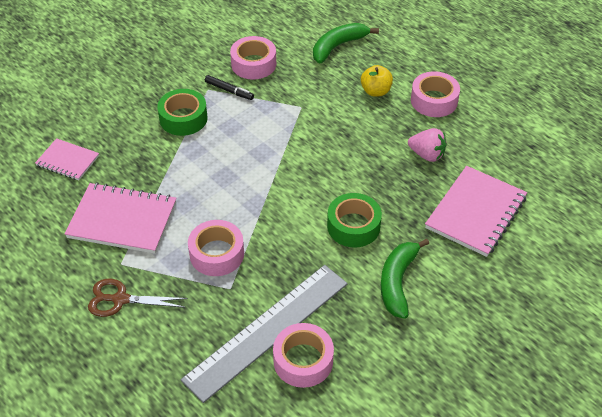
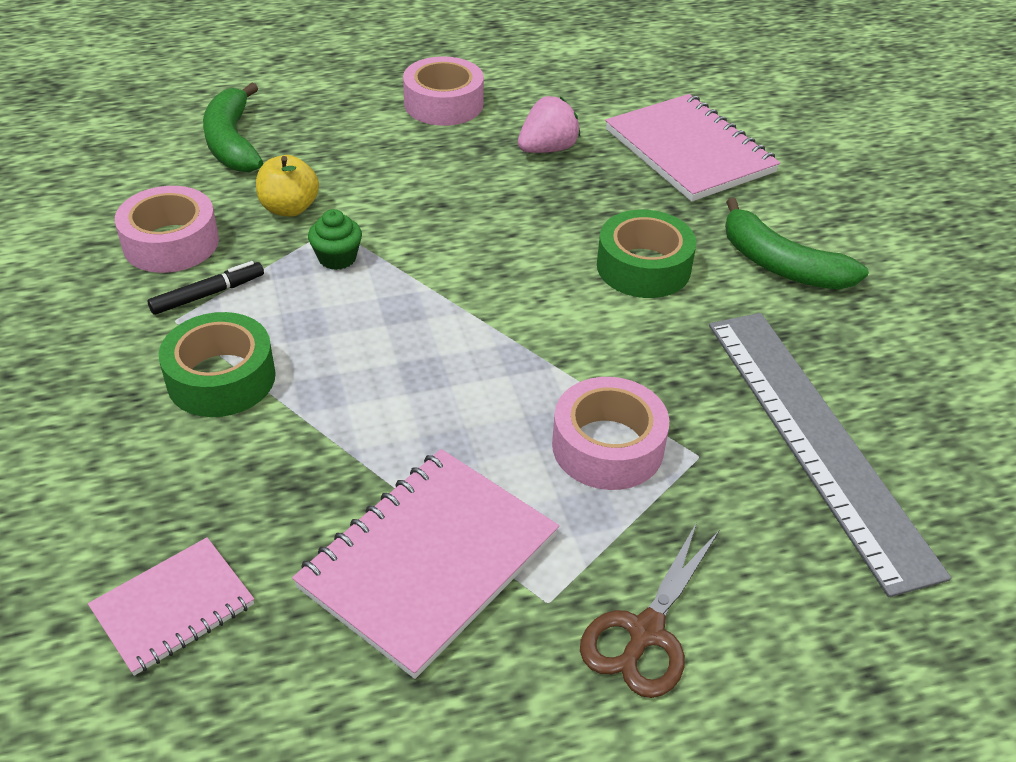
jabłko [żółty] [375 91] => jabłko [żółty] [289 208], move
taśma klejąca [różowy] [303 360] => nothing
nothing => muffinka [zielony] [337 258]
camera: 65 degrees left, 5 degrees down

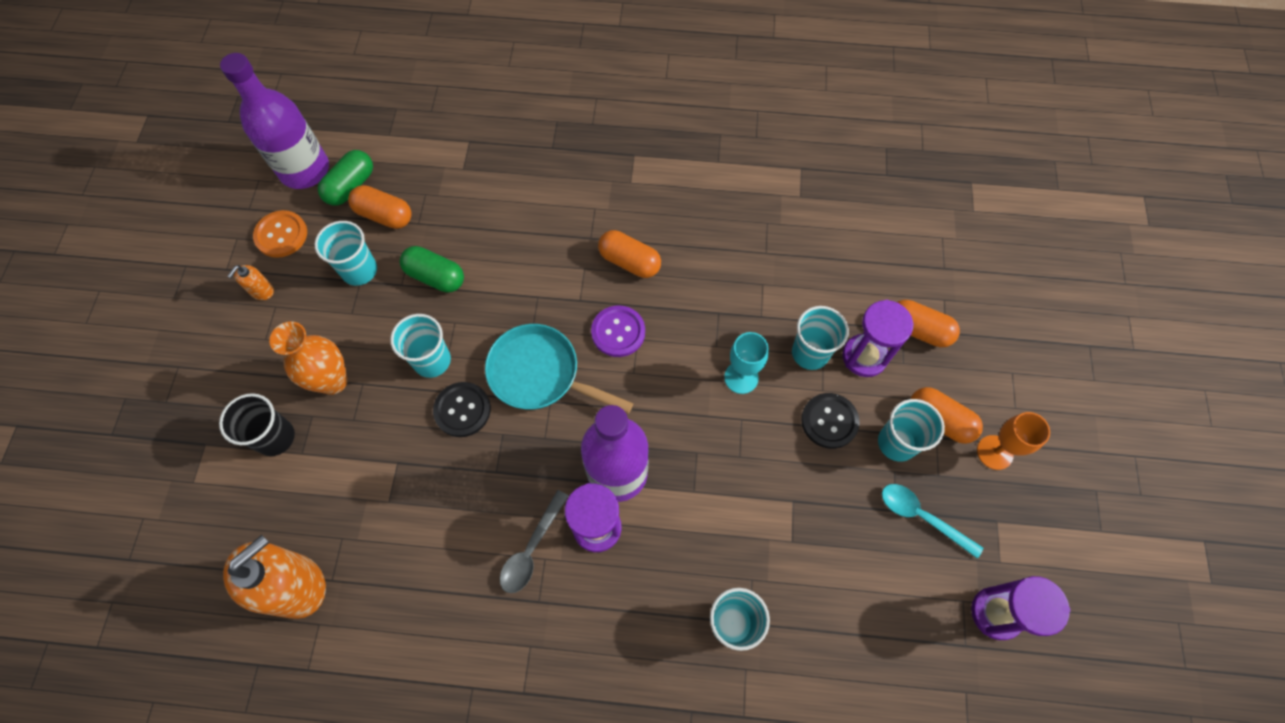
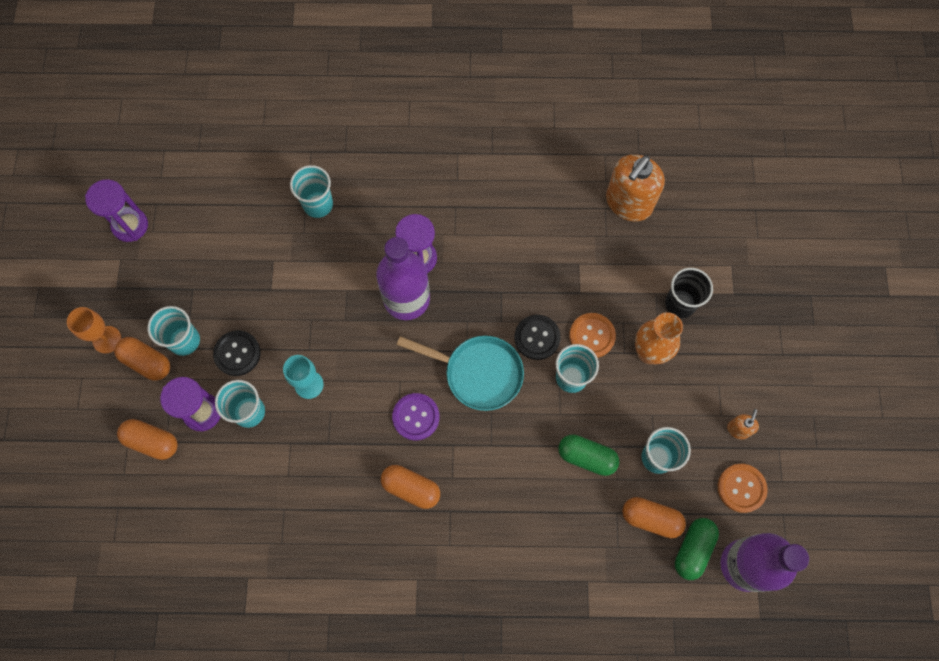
łyżka [turkusowy] [922 517] => nothing
łyżka [szary] [531 549] => nothing
nothing => guzik [pomarańczowy] [592 336]
camera: 175 degrees right, 5 degrees up

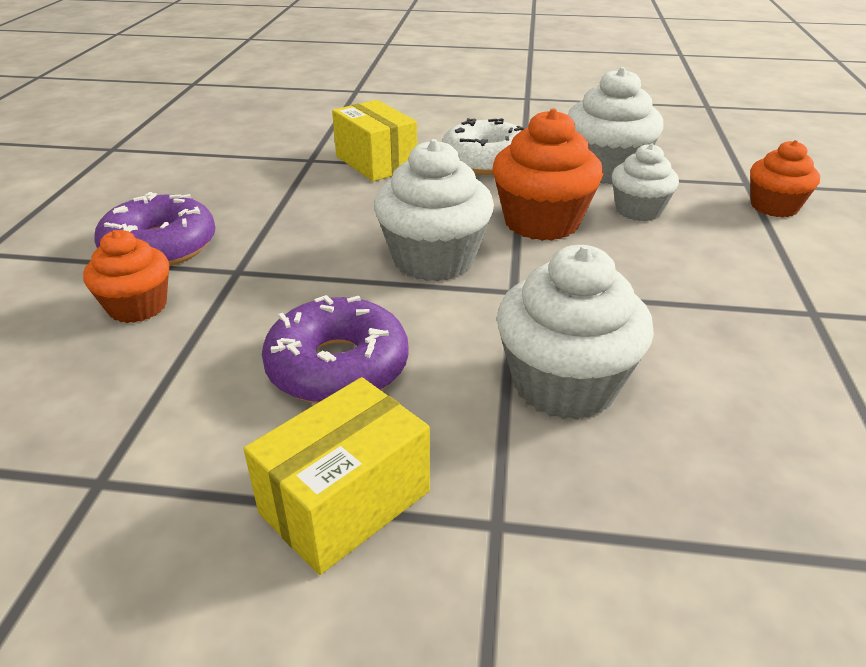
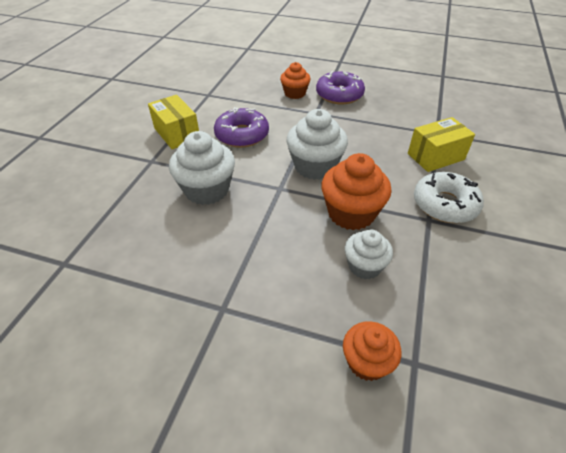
muffinka [biały] [606 170] => nothing
camera: 100 degrees right, 10 degrees up

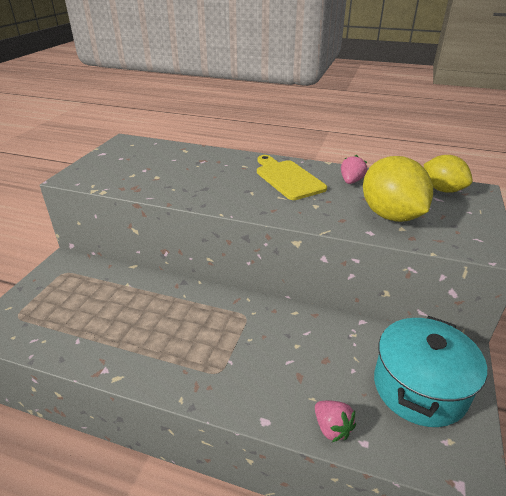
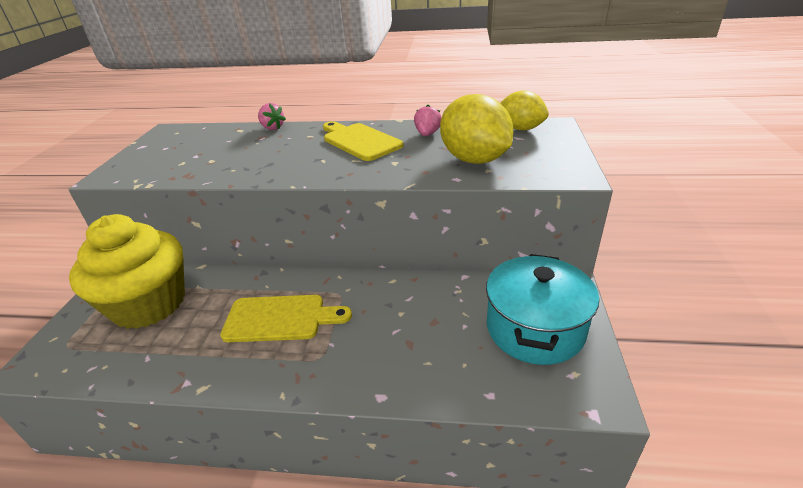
truskawka [różowy] [332 428] => truskawka [różowy] [272 128], move
nothing => muffinka [żółty] [149 304]
nothing => deska do krojenia [żółty] [280 318]
camera: 10 degrees left, 0 degrees up

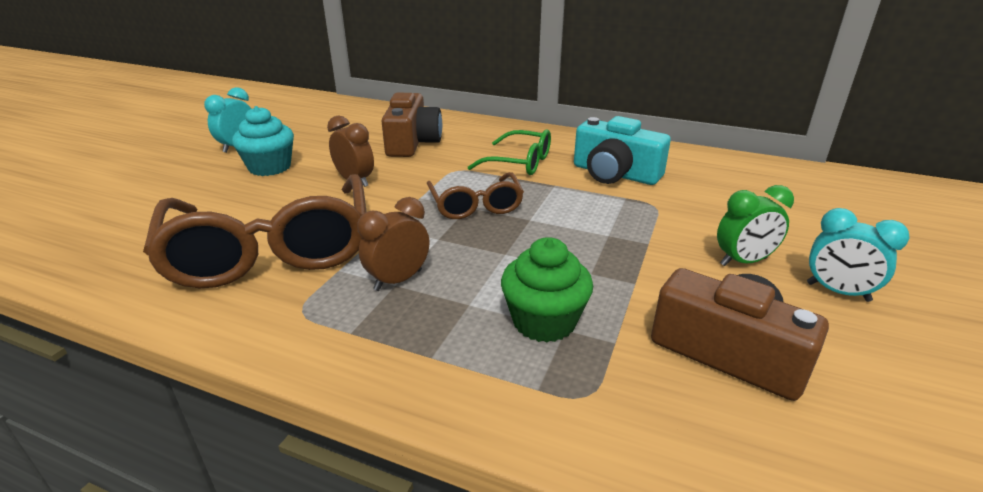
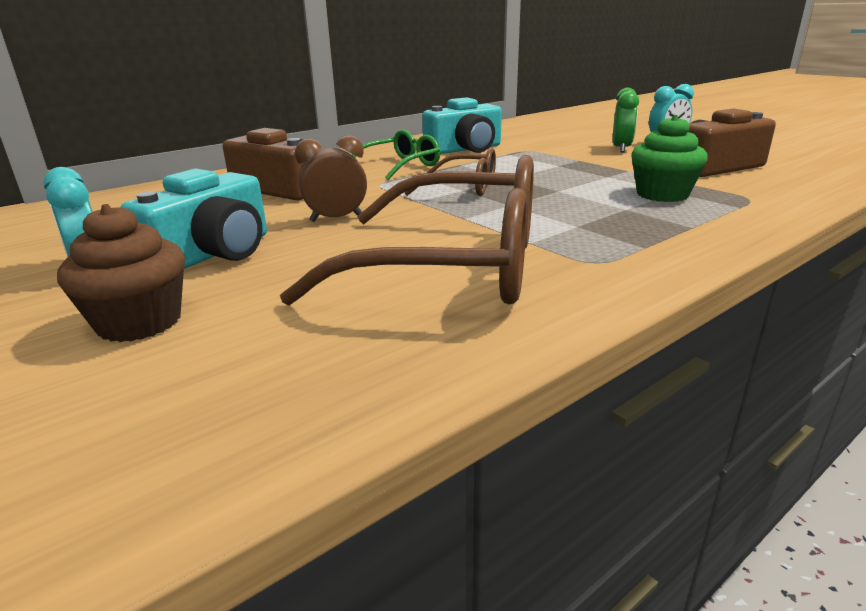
muffinka [turkusowy] [270 167] => aparat fotograficzny [turkusowy] [213 253]
budzik [brązowy] [398 280] => nothing
nothing => muffinka [brązowy] [139 322]
camera: 60 degrees left, 5 degrees down

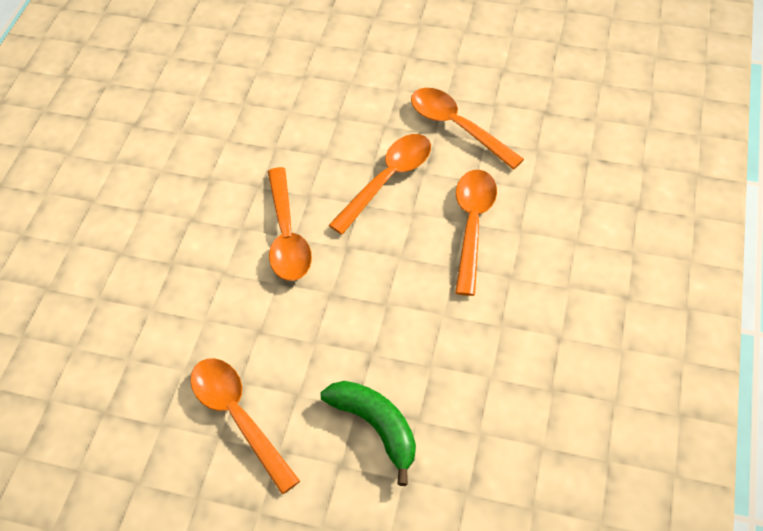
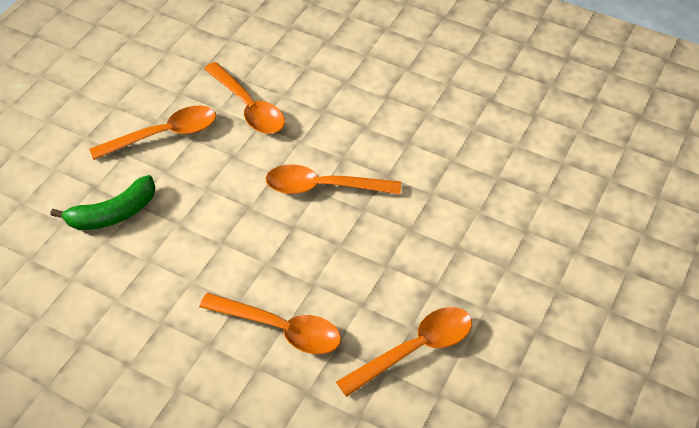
łyżka [pomarańczowy] [388 180] => łyżka [pomarańczowy] [248 107], move
camera: 100 degrees right, 5 degrees down

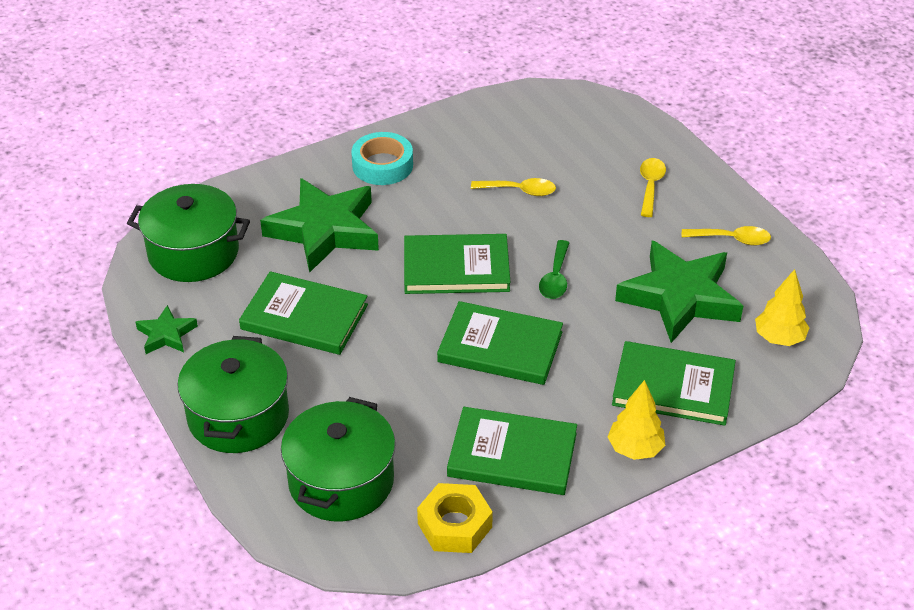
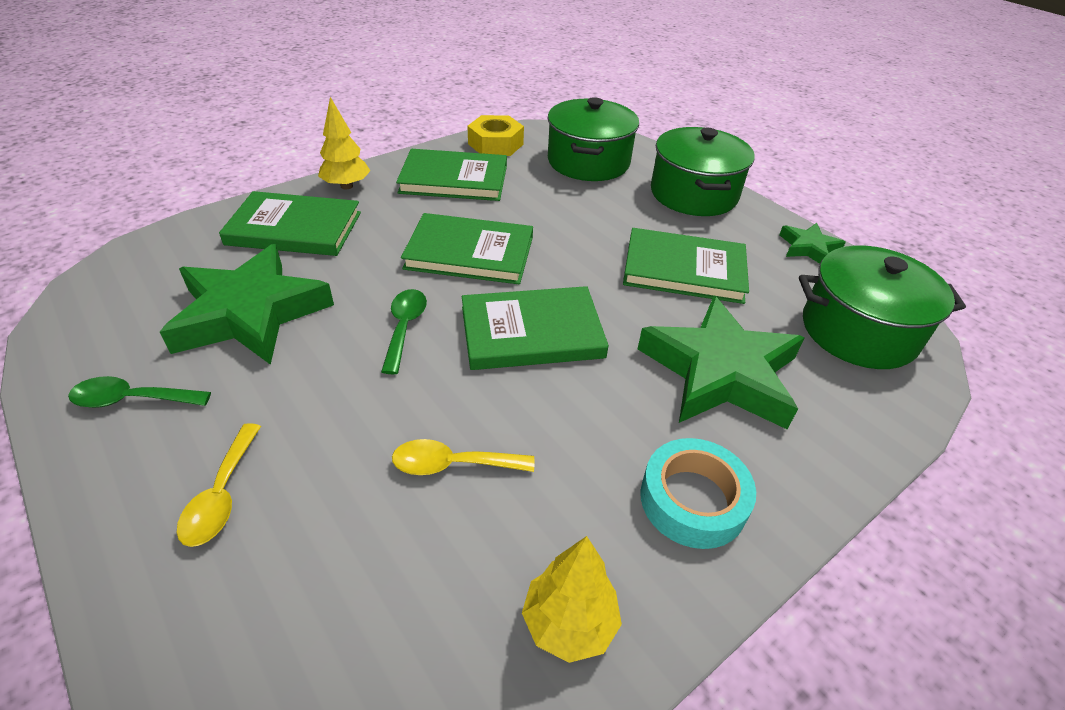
łyżka [żółty] [732 239] => łyżka [zielony] [132 399]
drzewko [żółty] [779 338] => drzewko [żółty] [569 623], move
camera: 170 degrees right, 0 degrees up

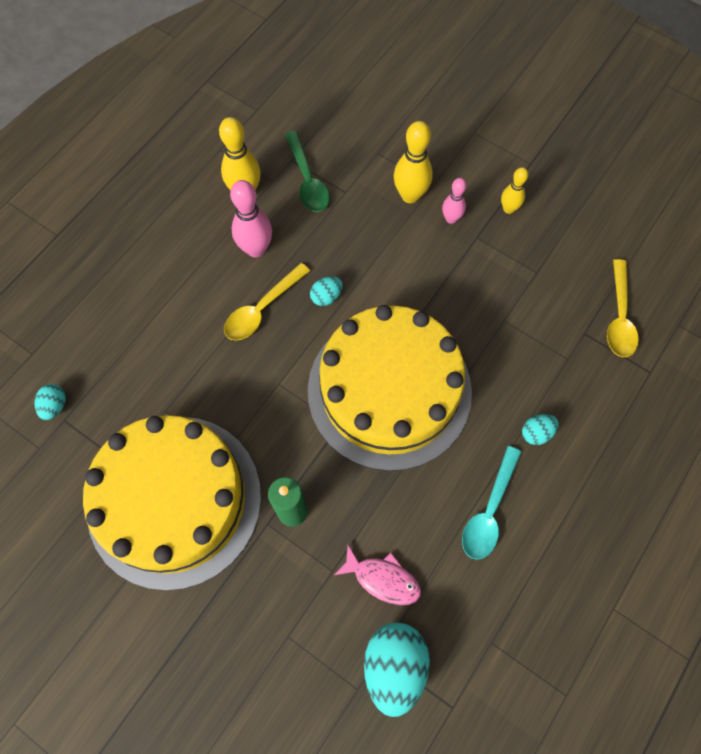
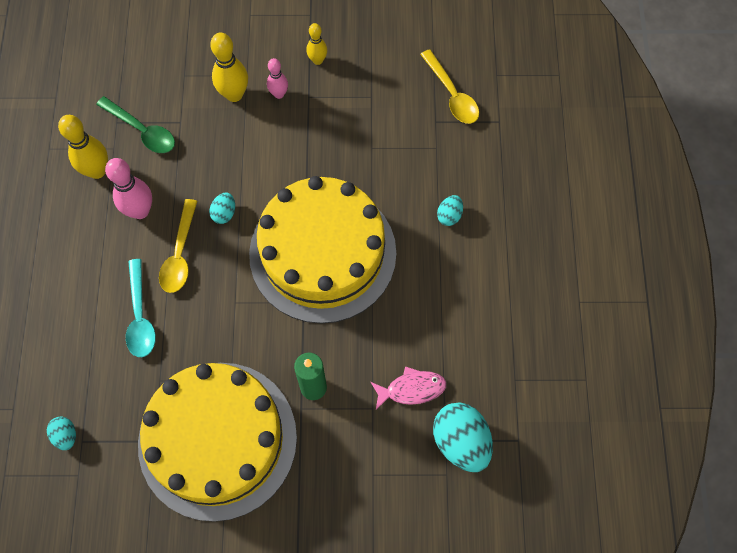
łyżka [turkusowy] [489 511] => łyżka [turkusowy] [140 316], move
camera: 35 degrees left, 0 degrees up

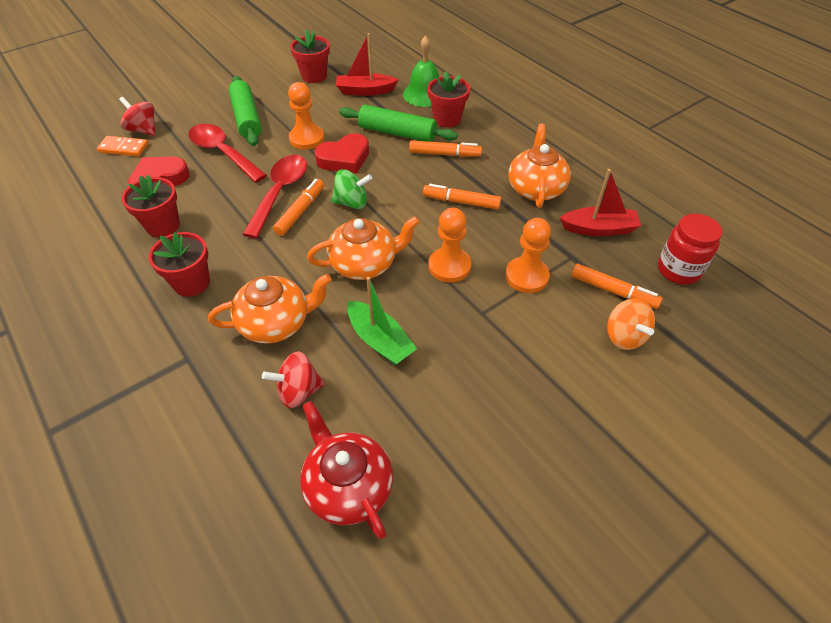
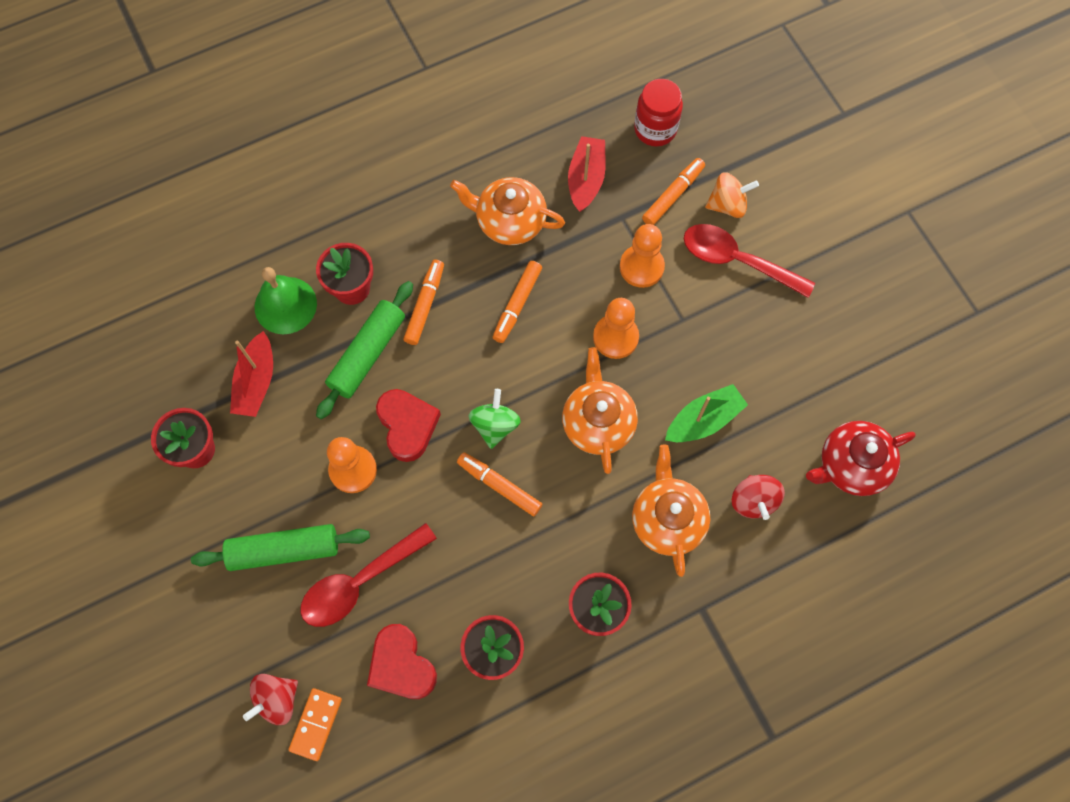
łyżka [czerwony] [280 193] => łyżka [czerwony] [737 260], move
camera: 80 degrees left, 20 degrees up

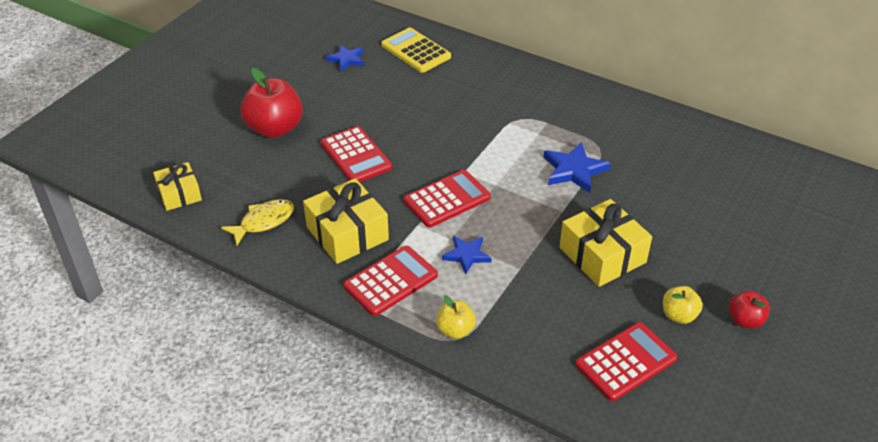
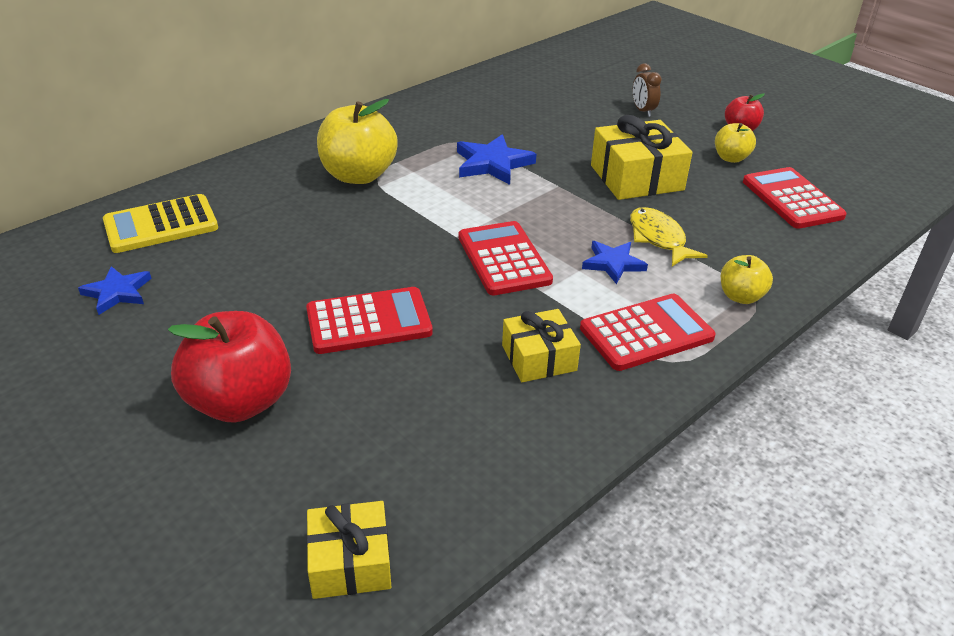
prezent [żółty] [347 233] => prezent [żółty] [539 358], x0.62
ryba [żółty] [263 222] => ryba [żółty] [658 238], move
kalkulator [czerwony] [391 281] => kalkulator [czerwony] [646 333], 90 degrees clockwise
nothing => budzik [brązowy] [643 111]
nothing => jabłko [żółty] [358 175]
camera: 75 degrees left, 5 degrees down

